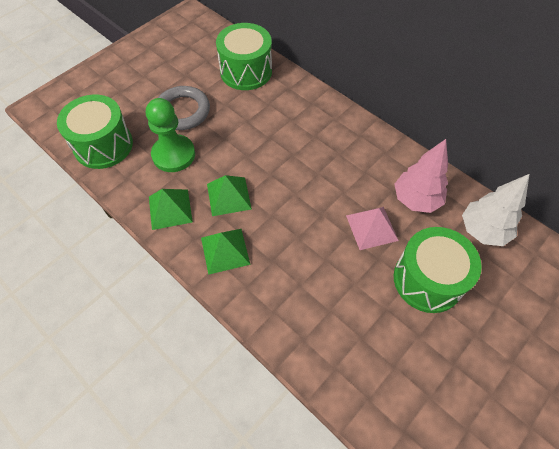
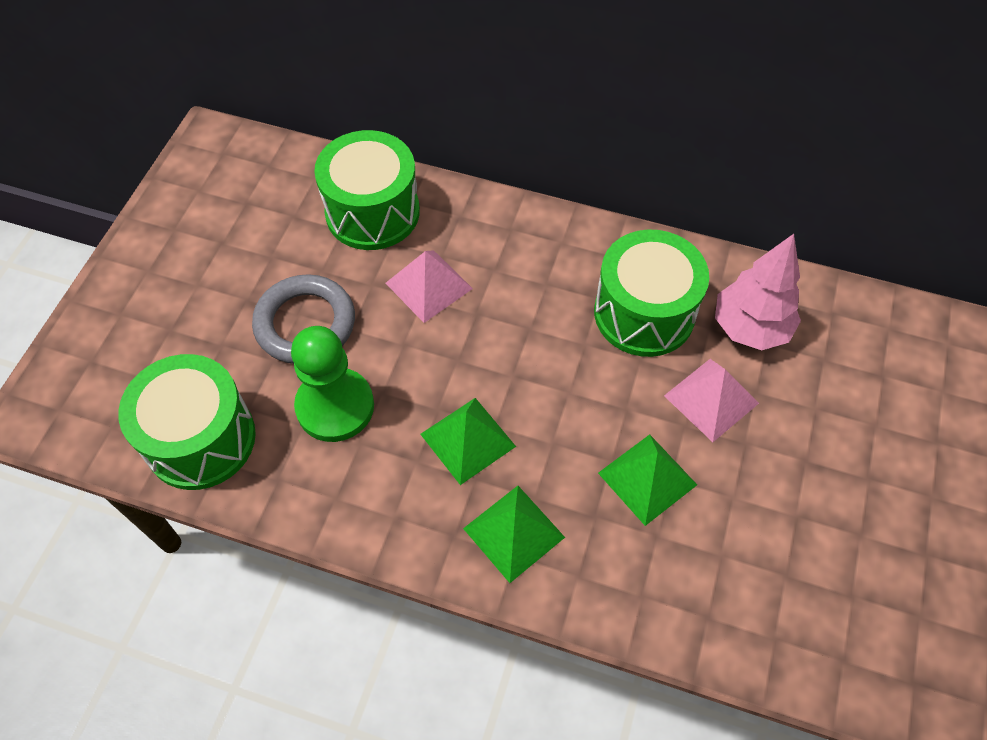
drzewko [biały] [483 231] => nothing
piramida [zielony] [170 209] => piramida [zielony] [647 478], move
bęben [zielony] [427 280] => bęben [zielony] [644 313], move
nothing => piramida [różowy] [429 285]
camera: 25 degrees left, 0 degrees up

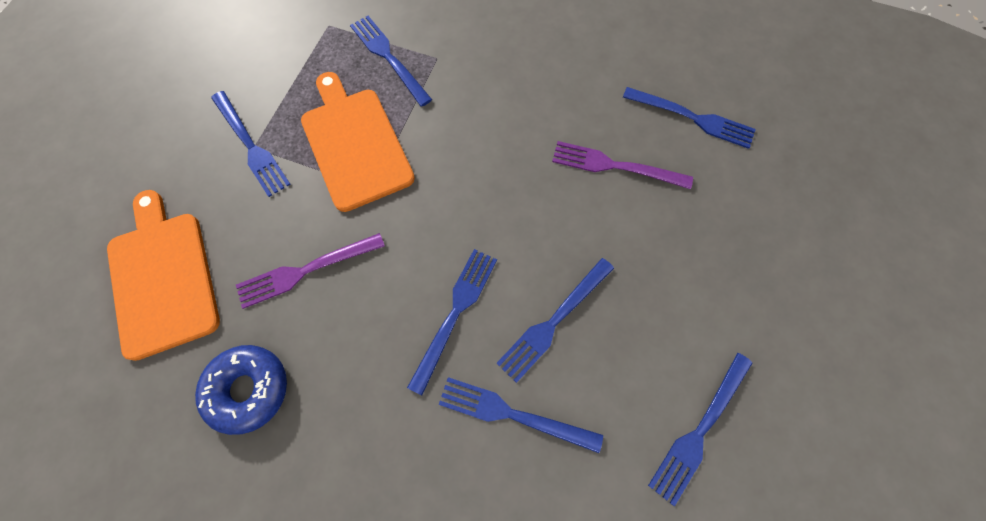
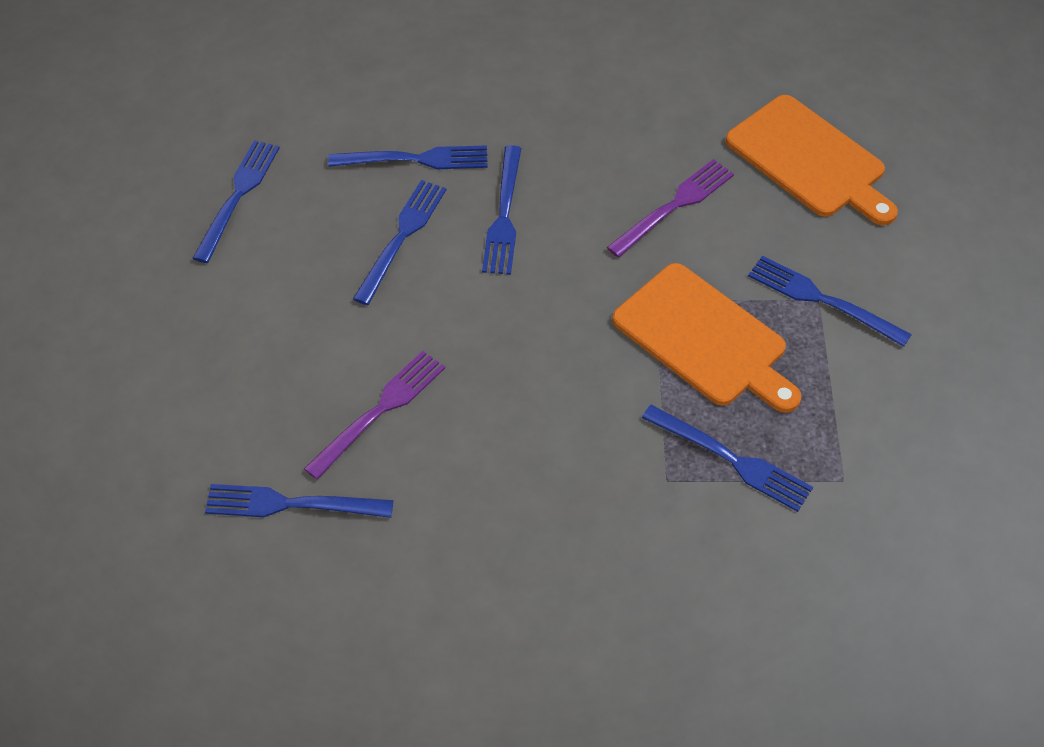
widelec [fioletowy] [614 166] => widelec [fioletowy] [380 410], 45 degrees counterclockwise
donut [niebieski] [248 389] => nothing
camera: 160 degrees right, 15 degrees down

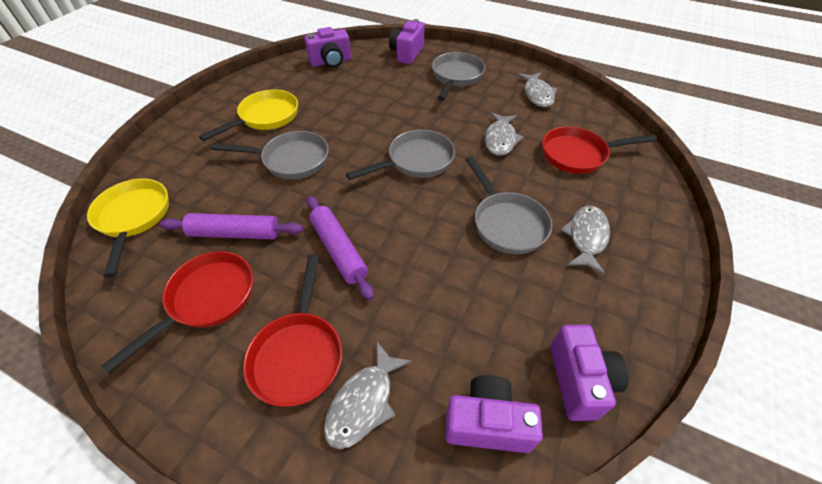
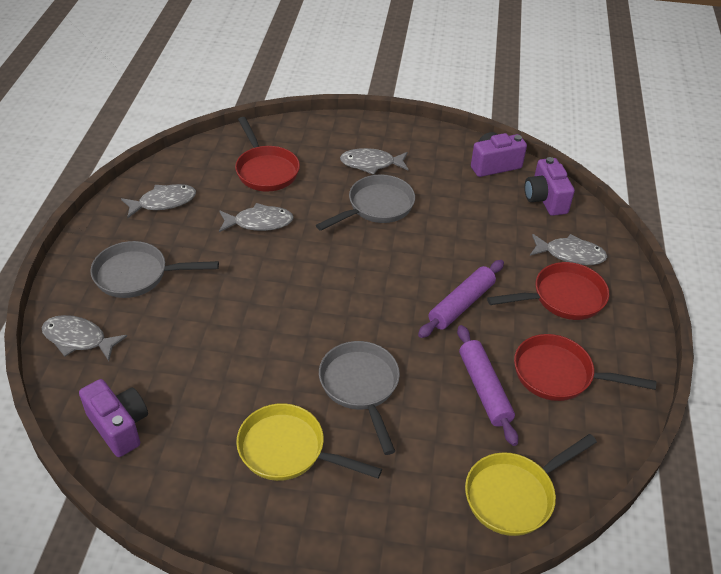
aparat fotograficzny [fioletowy] [407 53] => ryba [szary] [78 339]
patelnia [szary] [416 161] => nothing
camera: 110 degrees left, 5 degrees down

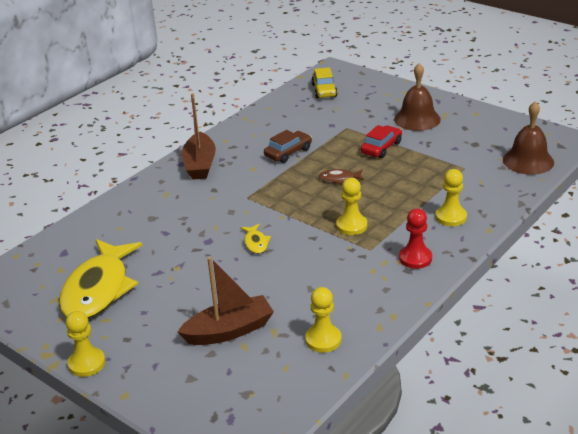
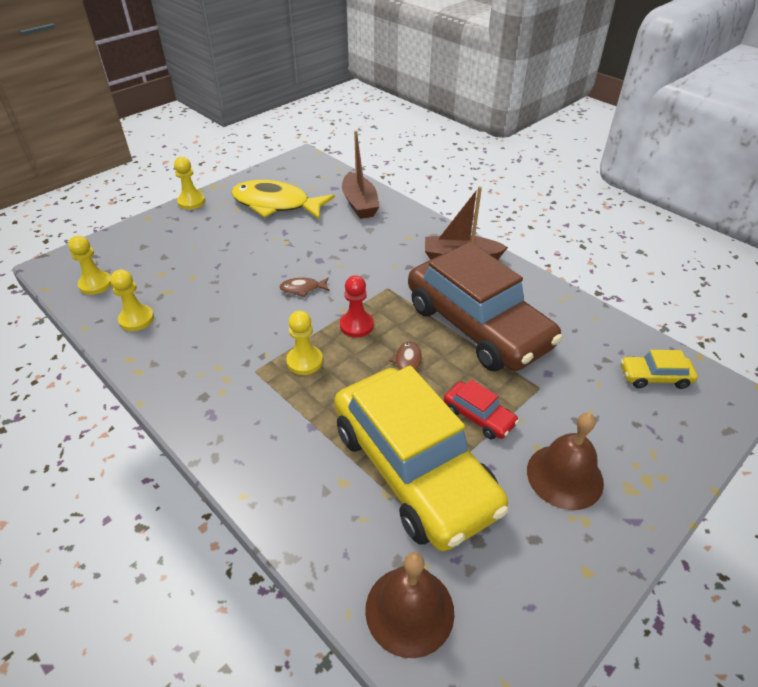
samochód [brązowy] [288 152] => samochód [brązowy] [477 325], x2.50
pionek [żółty] [451 217] => pionek [żółty] [96 284], move
pionek [czerwony] [415 258] => pionek [czerwony] [356 325], move
ryba [żółty] [256 243] => ryba [brązowy] [302 289]
łódka [brązowy] [229 331] => łódka [brązowy] [359 204], move
nothing => samochód [żółty] [414 468]
camera: 95 degrees right, 10 degrees up

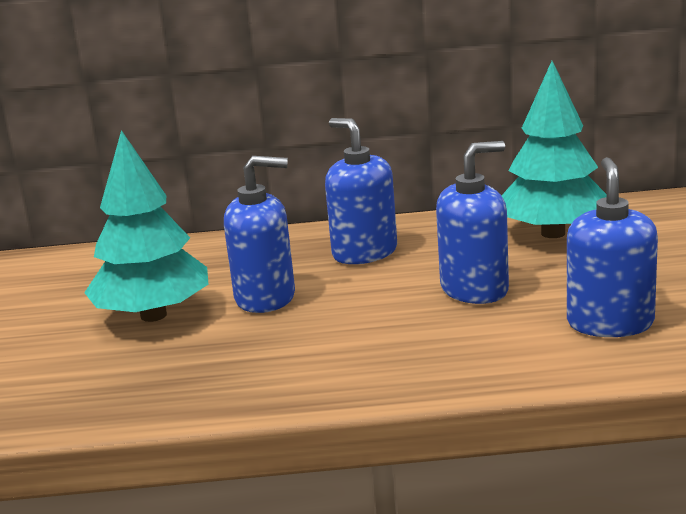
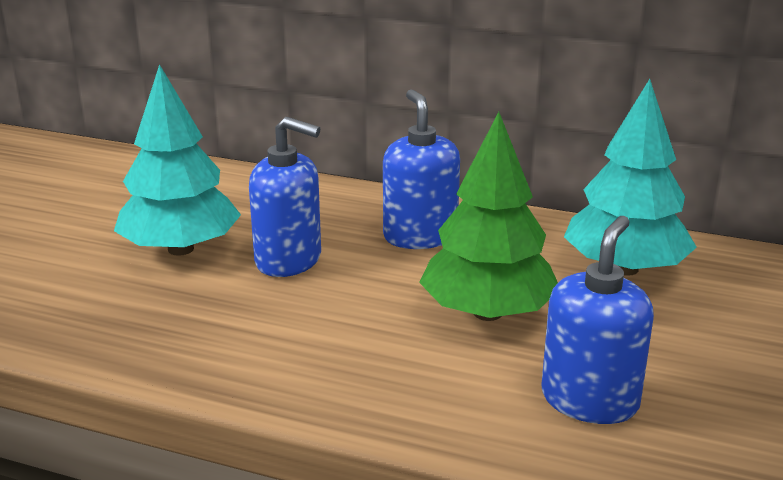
dozownik mydła [niebieski] [475 290] => drzewko [zielony] [487 313]
camera: 20 degrees right, 5 degrees up

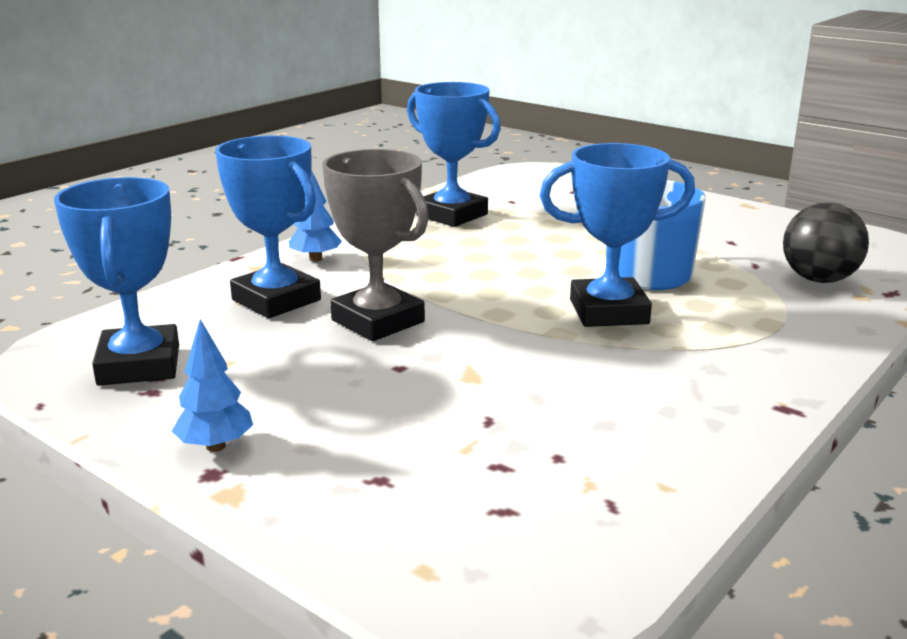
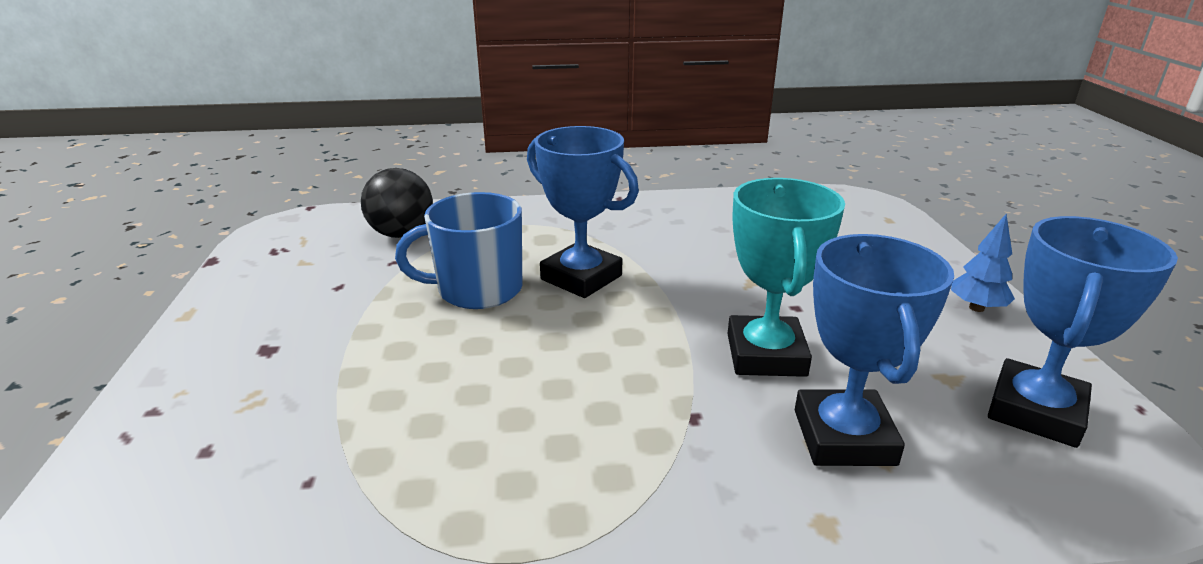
puchar [niebieski] [452 215] => nothing
puchar [szary] [378 321] => puchar [turkusowy] [765 355]
drzewko [niebieski] [316 259] => nothing
camera: 135 degrees left, 5 degrees up

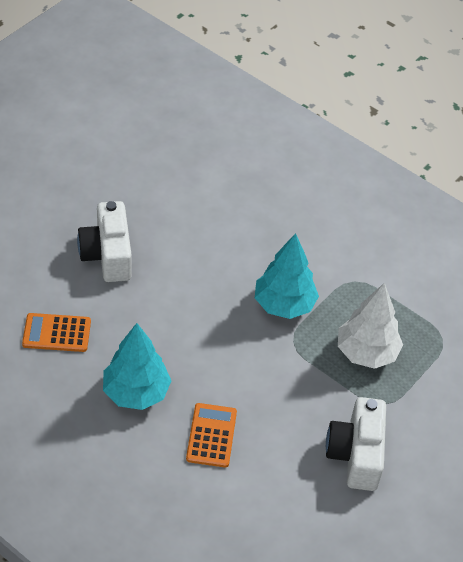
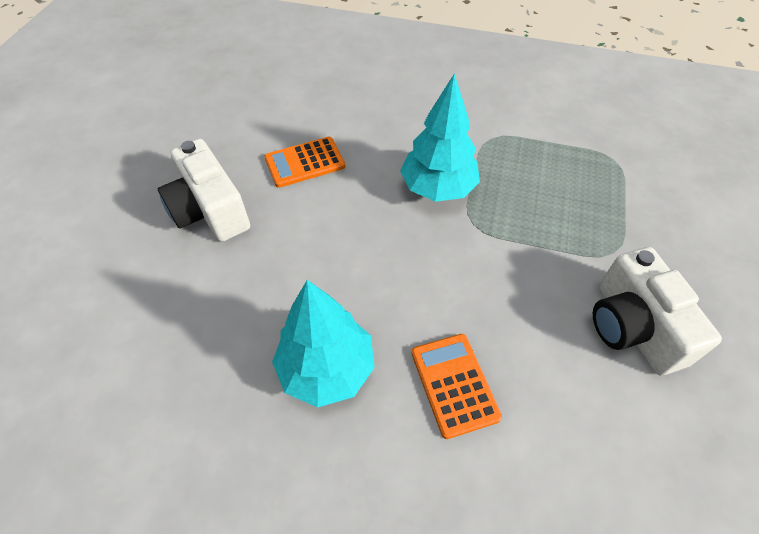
drzewko [biały] [366 352] => nothing
kalkulator [pomarańczowy] [56 333] => kalkulator [pomarańczowy] [305 162], move
camera: 20 degrees left, 5 degrees up

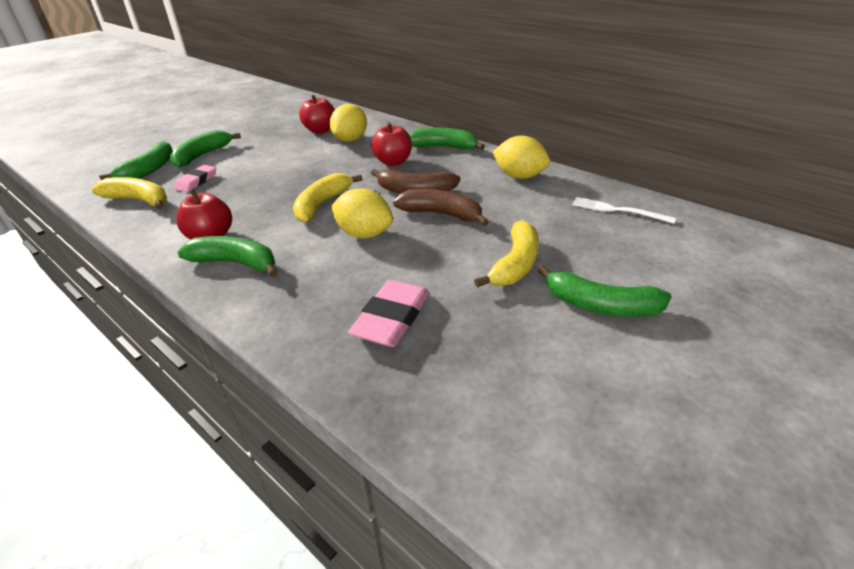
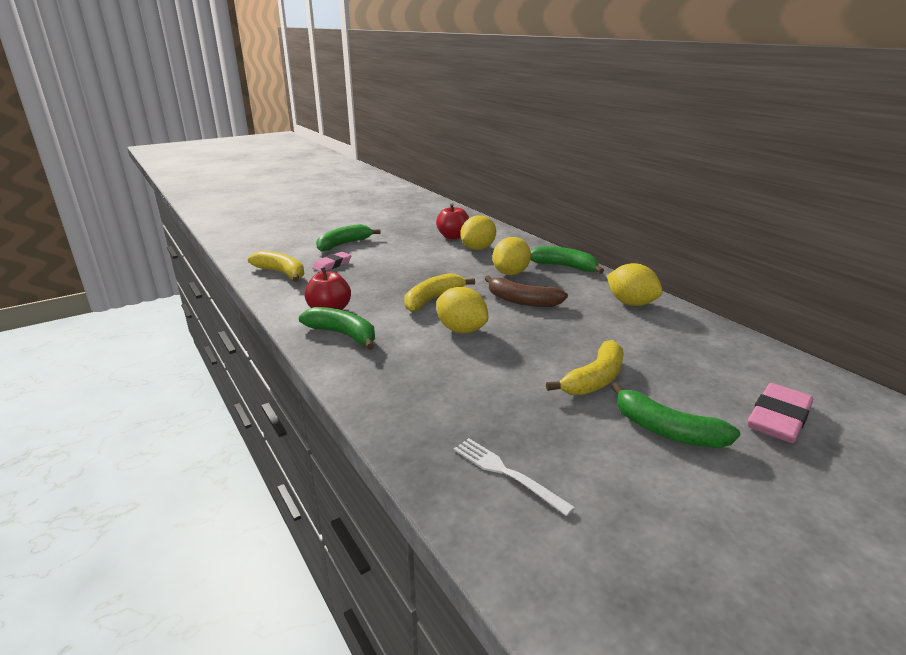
jabłko [czerwony] [393 162] => cytryna [żółty] [510 273]
banan [zielony] [149 170] => nothing
banan [brązowy] [441 214] => nothing
widelec [biały] [618 210] => widelec [biały] [507 473], move
gumka do mazania [różowy] [392 318] => gumka do mazania [różowy] [778 418], move
camera: 15 degrees right, 10 degrees down

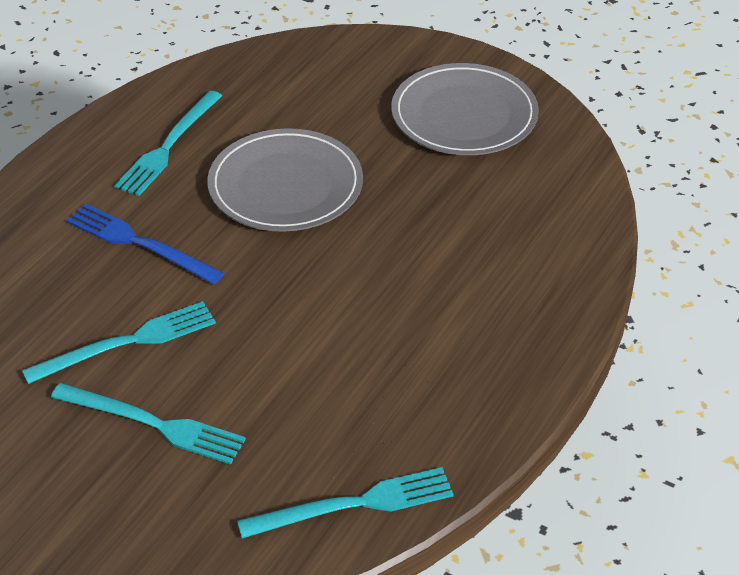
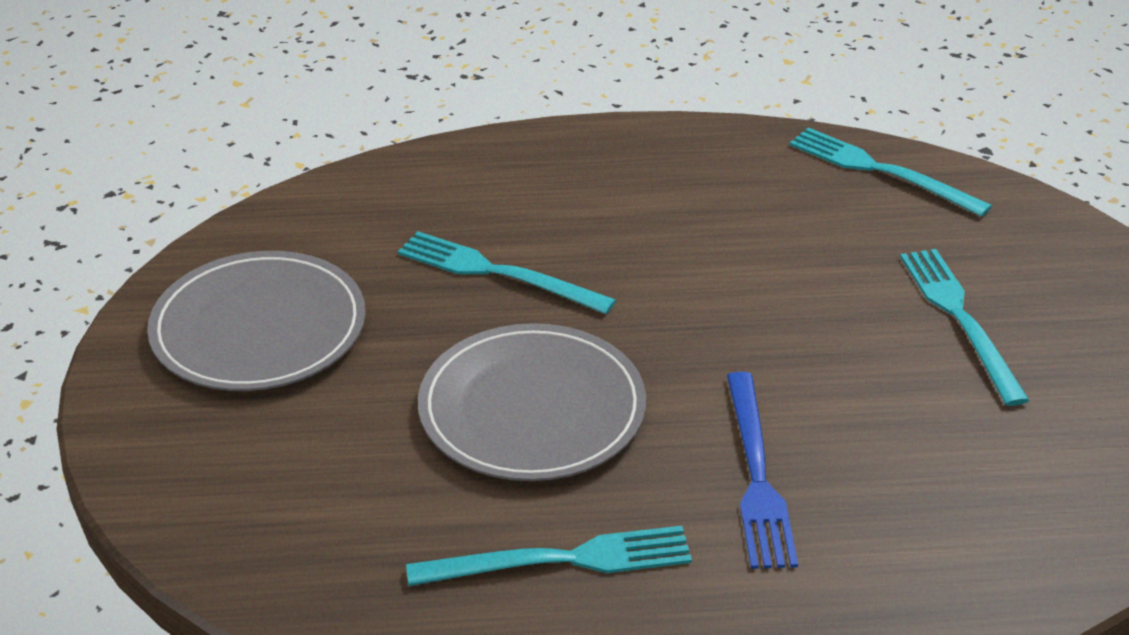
widelec [turkusowy] [127 342] => widelec [turkusowy] [497 273], move
camera: 125 degrees left, 5 degrees down

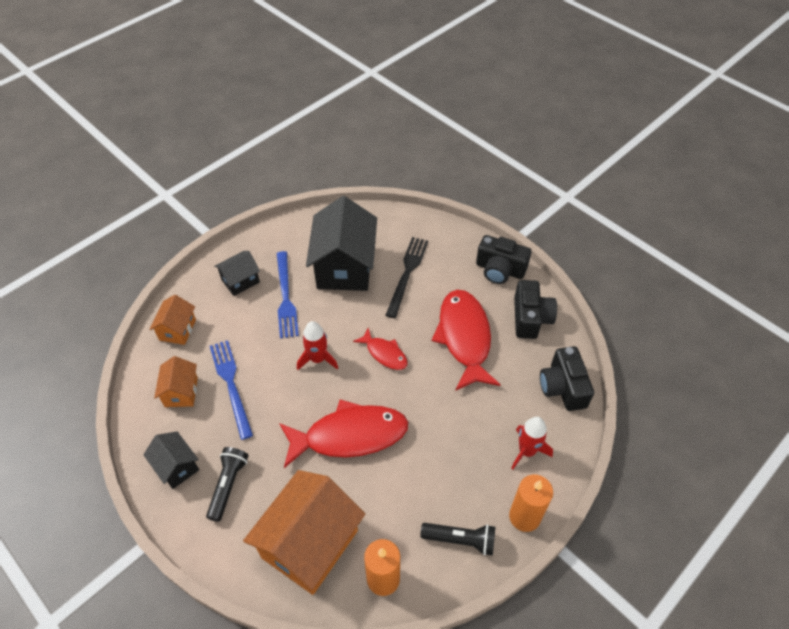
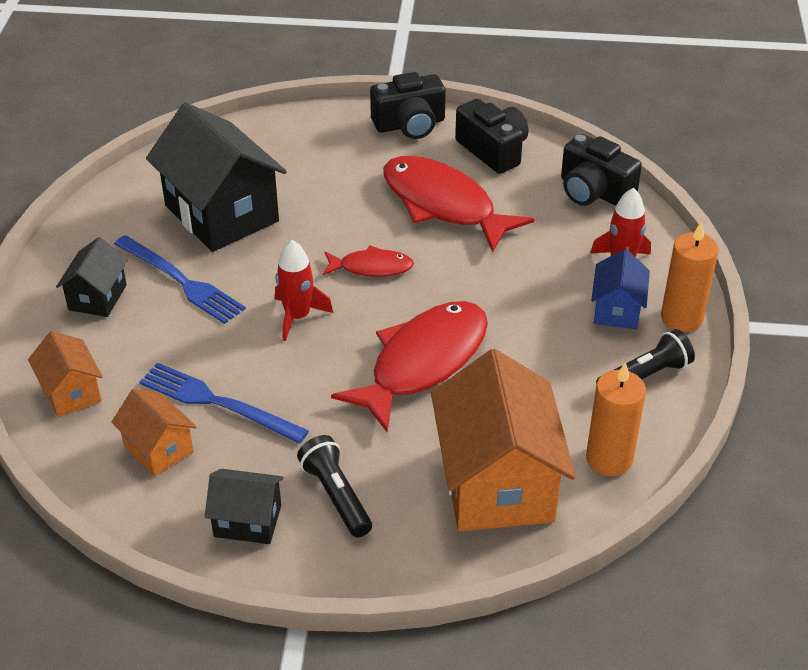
widelec [czarny] [407 273] => nothing
nothing => domek [niebieski] [617 310]
camera: 40 degrees left, 10 degrees down

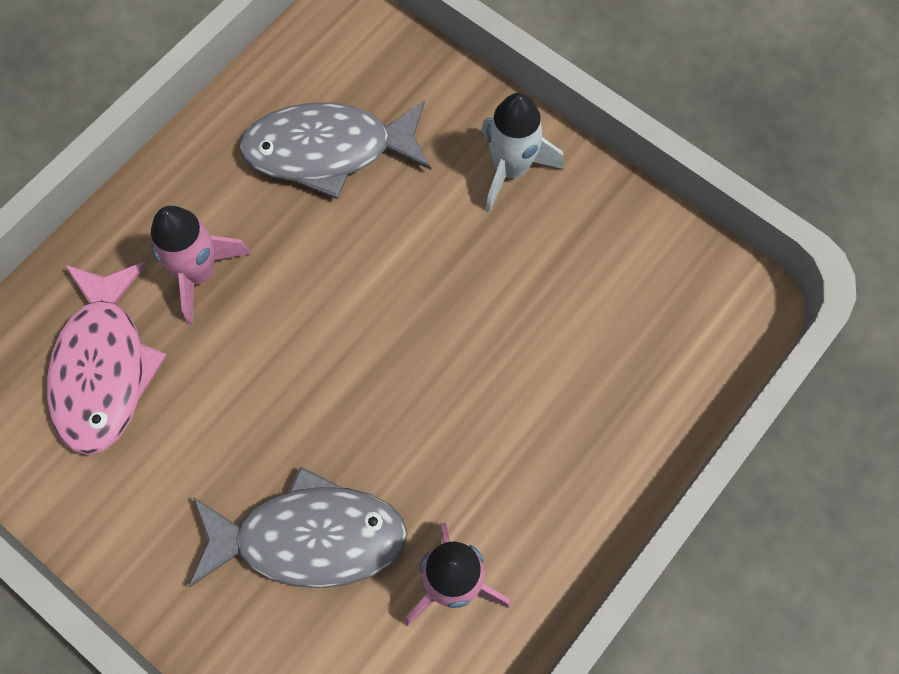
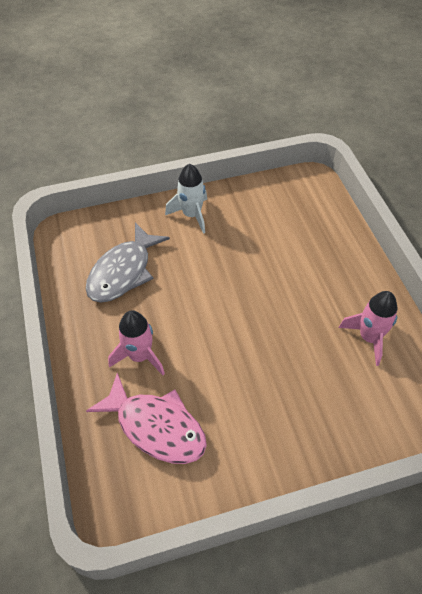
ryba [szary] [309 538] => nothing
camera: 55 degrees left, 15 degrees down

